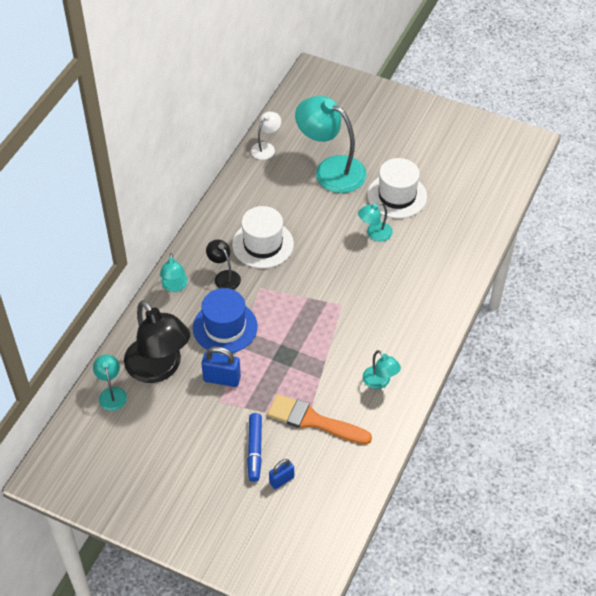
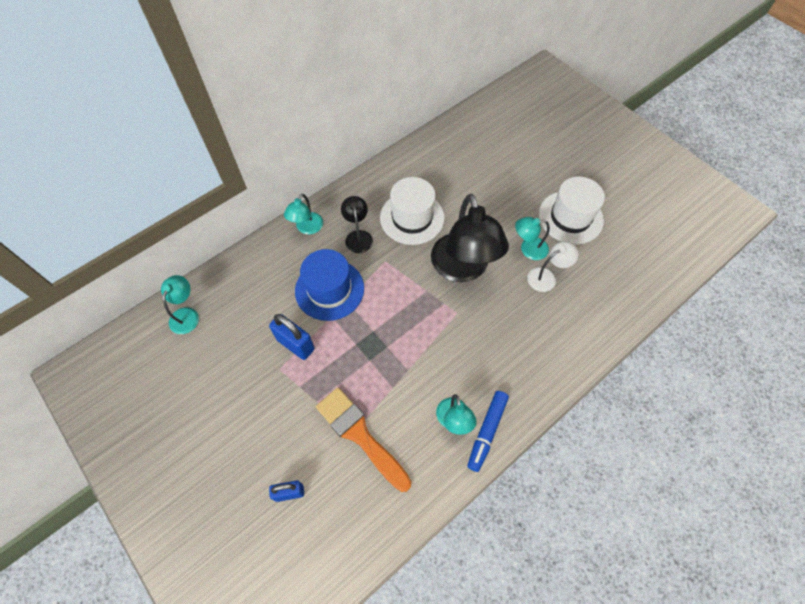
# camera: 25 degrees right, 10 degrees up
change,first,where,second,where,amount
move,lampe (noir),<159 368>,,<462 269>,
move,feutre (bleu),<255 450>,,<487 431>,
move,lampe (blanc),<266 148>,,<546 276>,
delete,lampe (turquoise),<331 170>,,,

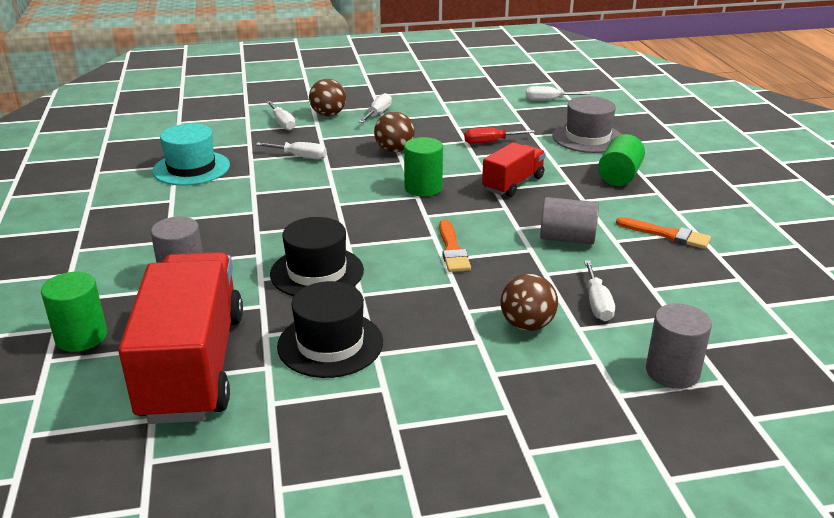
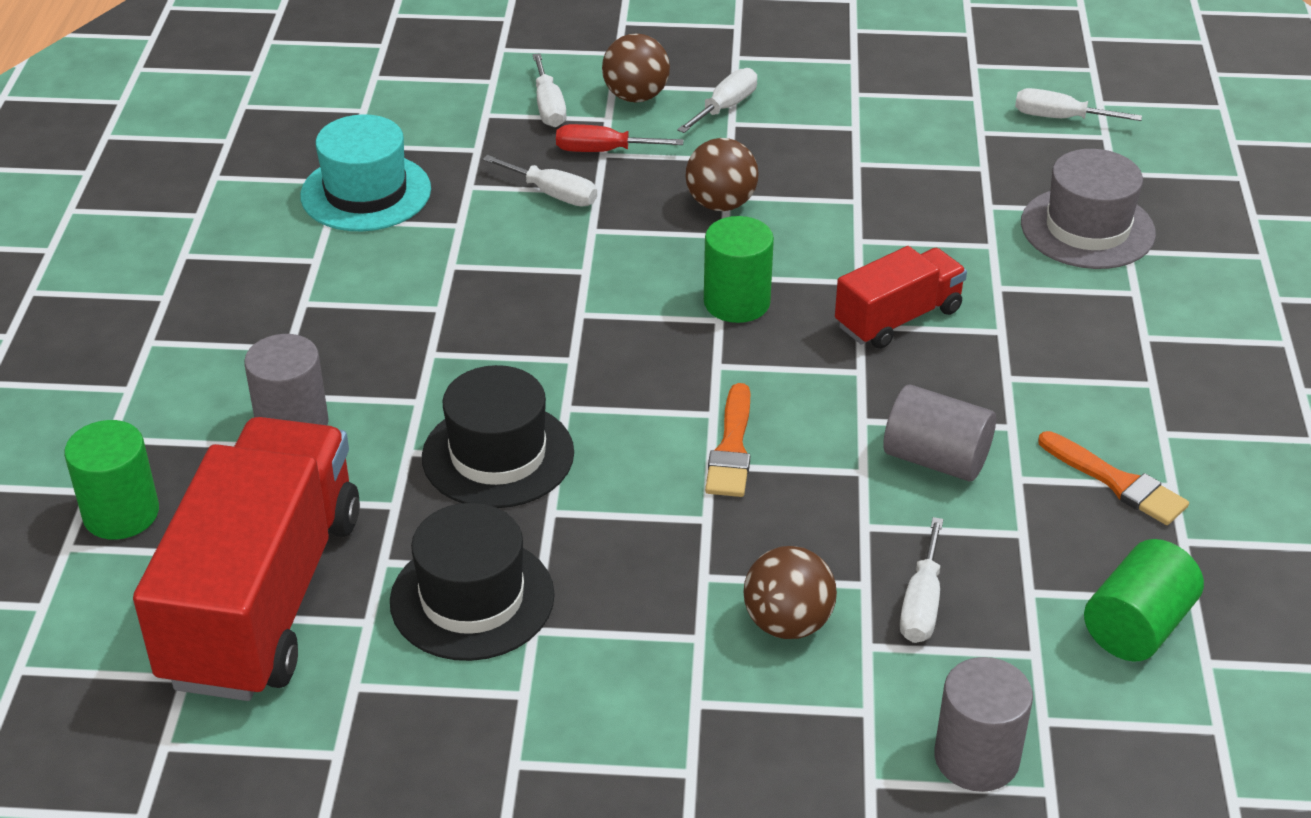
# camera: 15 degrees right, 10 degrees up
change,first,where,second,where,amount
move,tournevis (rouge),<490 142>,,<603 151>,
move,cylindre (vert),<619 176>,,<1137 626>,

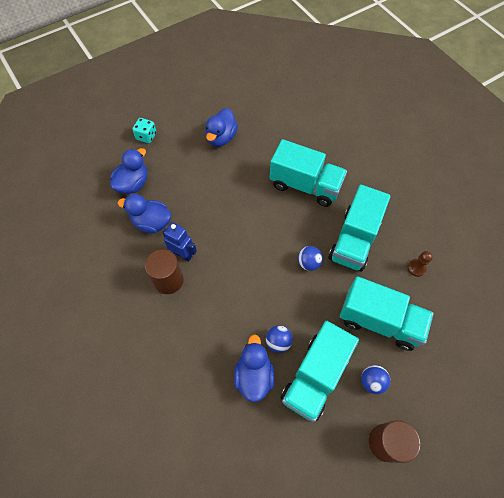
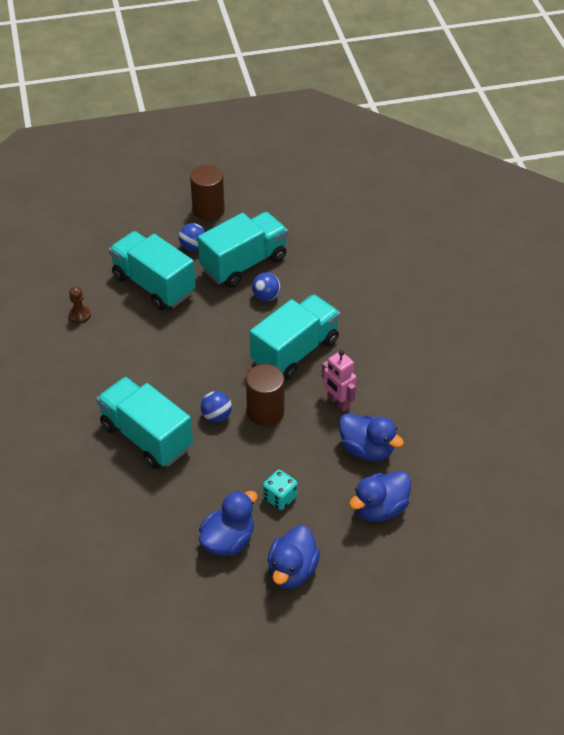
# camera: 160 degrees left, 15 degrees down
change,first,where,second,where,amount
move,balle (bleu),<308 263>,,<216 416>,
move,cylindre (marron),<168 280>,,<265 412>,
move,camion (turquoise),<354 240>,,<295 351>,
move,dé (turquoise),<146 136>,,<280 497>,
move,canard (bleu),<254 375>,,<292 570>,
recolor,robot (bleu),<183 254>,robot (rose),<338 402>,

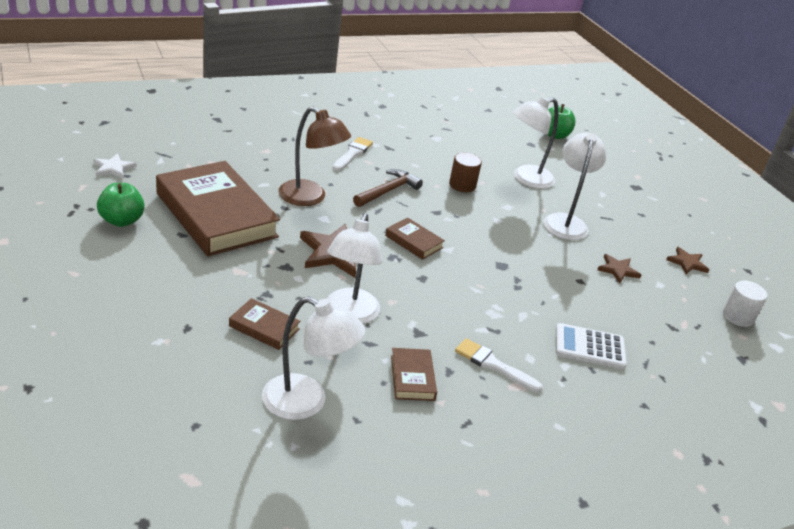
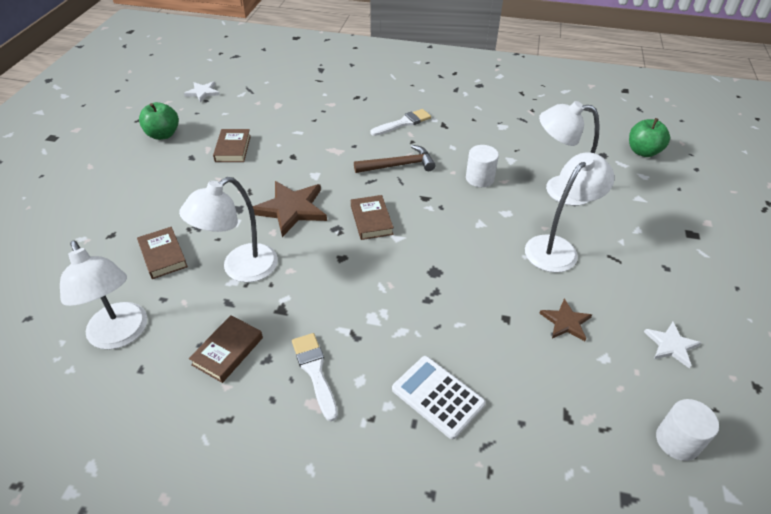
# camera: 40 degrees right, 10 degrees up
change,first,where,second,where,amount
resize,livre (marron),<216 215>,,<233 148>,x0.43
recolor,cylindre (marron),<462 185>,cylindre (blanc),<479 178>,
recolor,étoile (marron),<687 263>,étoile (blanc),<671 345>,
delete,lampe (marron),<310 198>,,,

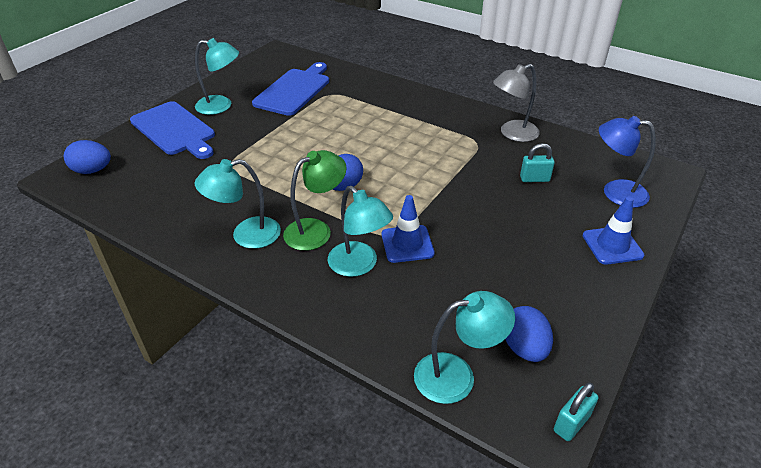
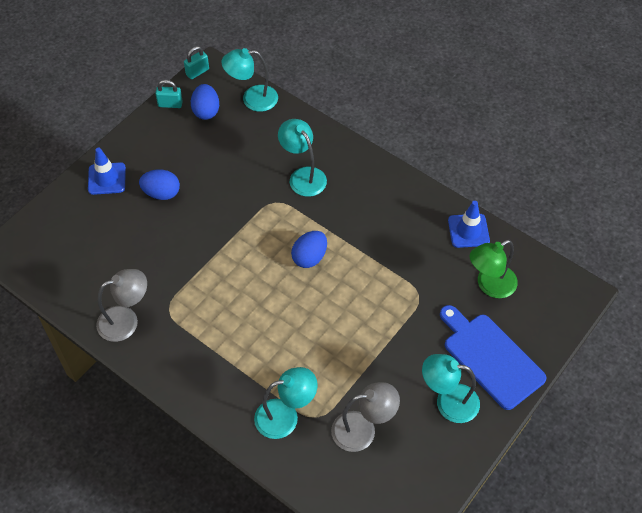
# camera: 175 degrees left, 15 degrees up
change,first,where,second,where,amount
move,œuf (bleu),<93 170>,,<161 193>,
move,cadenas (turquoise),<534 179>,,<170 104>,
move,lampe (turquoise),<246 235>,,<285 416>,
replace,planche à découper (bleu),<294 90>,lampe (gris),<363 429>,
move,cône de chantier (bleu),<407 244>,,<468 231>,
move,lampe (vert),<316 230>,,<489 285>,
delete,lampe (bleu),<615 192>,,,

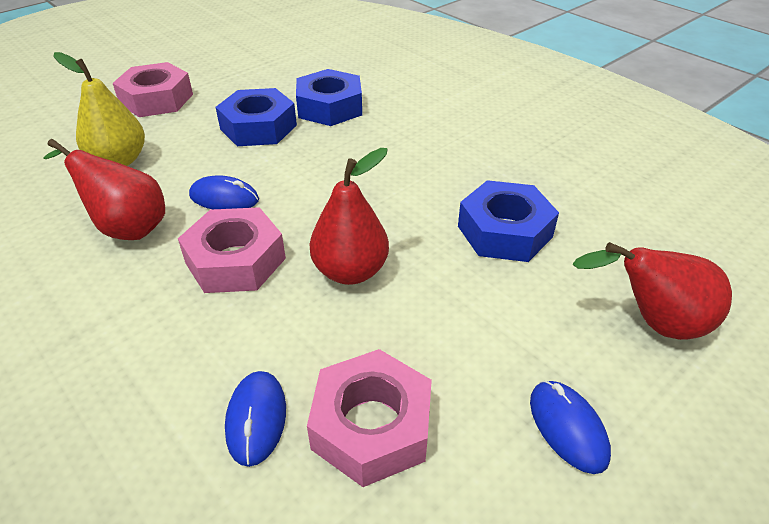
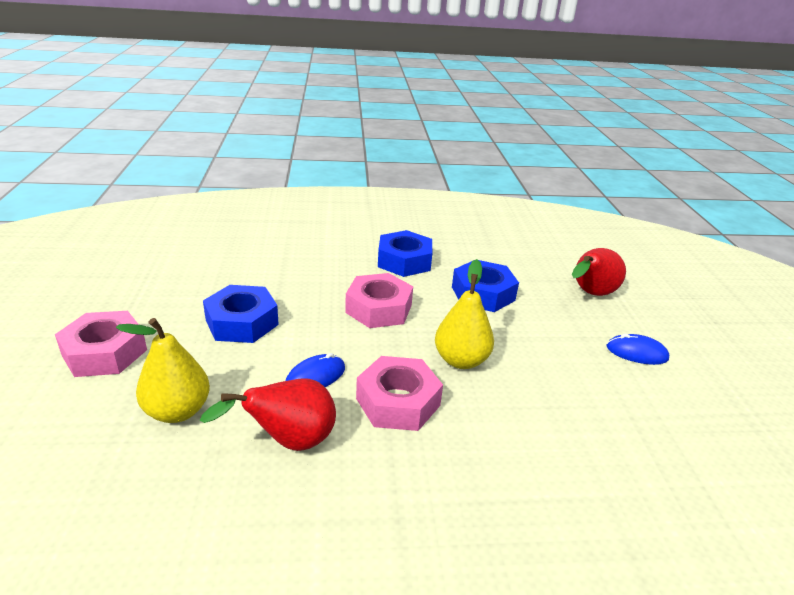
# camera: 55 degrees left, 10 degrees down
change,first,where,second,where,amount
move,écrou (rose),<372 426>,,<379 308>,
move,écrou (bleu),<330 107>,,<404 261>,
recolor,poire (rouge),<350 271>,poire (jaune),<461 360>,
delete,souris (bleu),<256 419>,,,

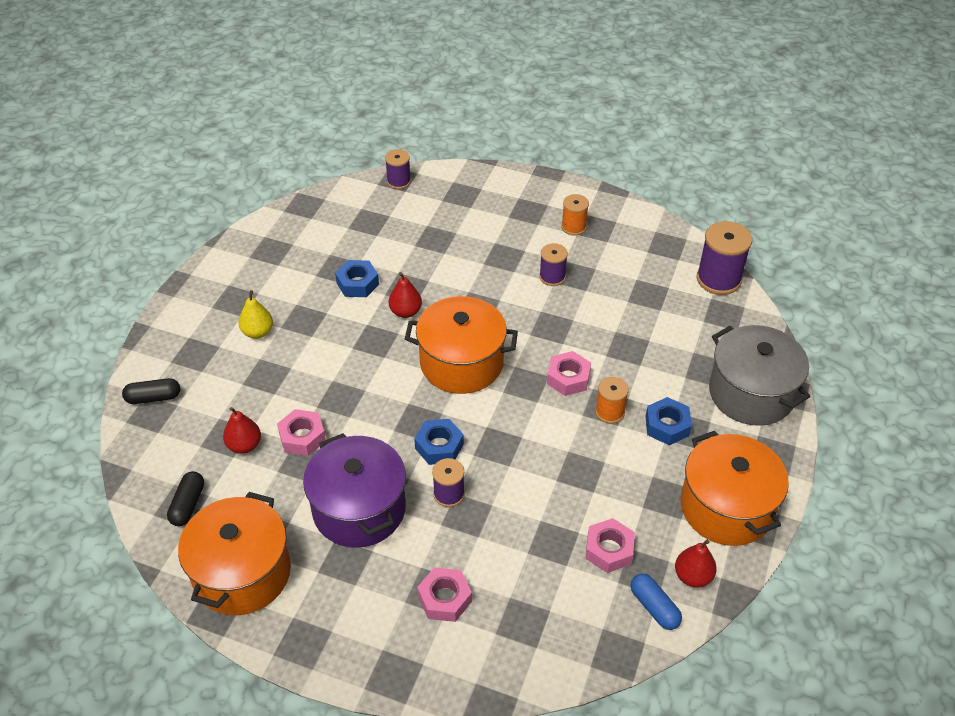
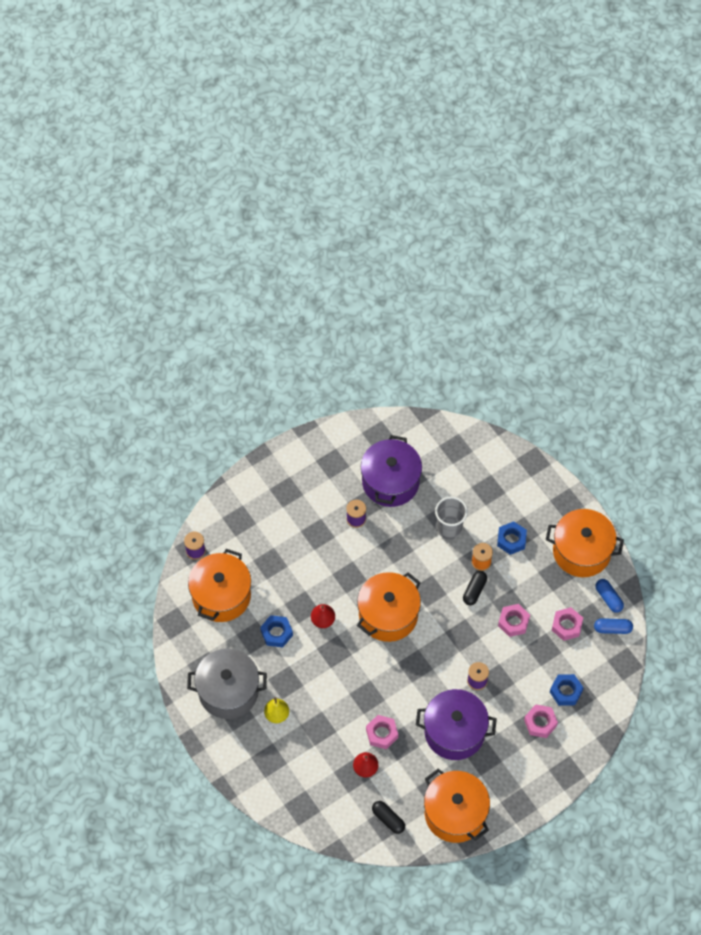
# camera: 55 degrees left, 15 degrees up
change,first,where,second,where,amount
move,marmite (gris),<751 393>,,<228 691>,
insert,,,marmite (orange),<221 595>,
insert,,,marmite (violet),<390 482>,
insert,,,gobelet (gris),<449 529>,
move,gélule (noir),<153 398>,,<474 590>,
move,écrou (rose),<568 378>,,<513 622>,
move,écrou (bleu),<439 446>,,<566 691>,
replace,poire (rouge),<693 576>,gélule (bleu),<608 598>,
delete,bobine (orange),<573 227>,,,
delete,bobine (violet),<718 279>,,,

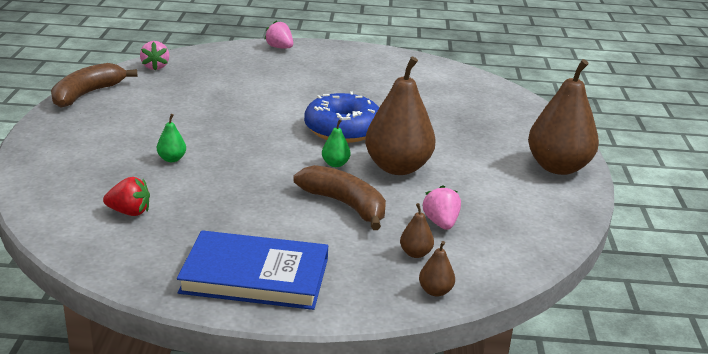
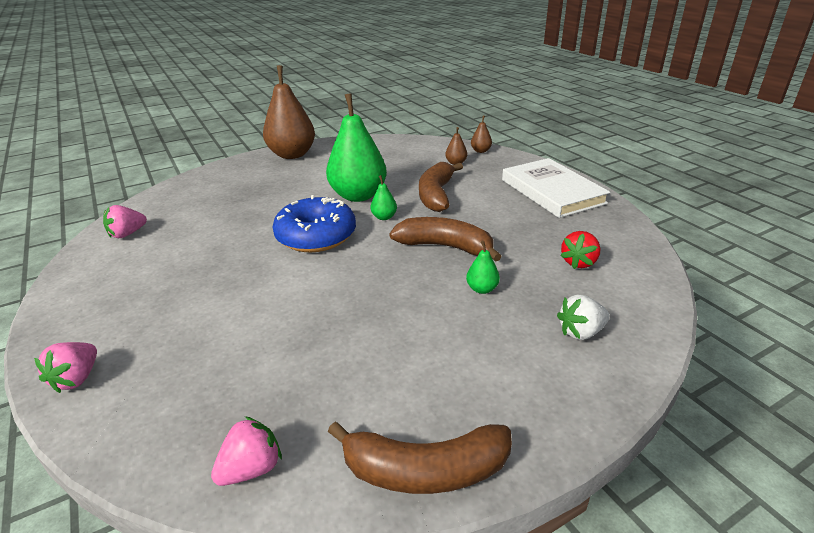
# camera: 120 degrees left, 5 degrees up
change,first,where,second,where,amount
move,fraise (rose),<441 223>,,<127 234>,
recolor,poire (marron),<398 167>,poire (vert),<358 195>,
insert,,,banane (marron),<445 247>,
recolor,livre (bleu),<255 275>,livre (blanc),<552 191>,
insert,,,fraise (blanc),<580 332>,
rotate,fraise (rouge),<129 212>,,<579 262>,120 degrees counterclockwise

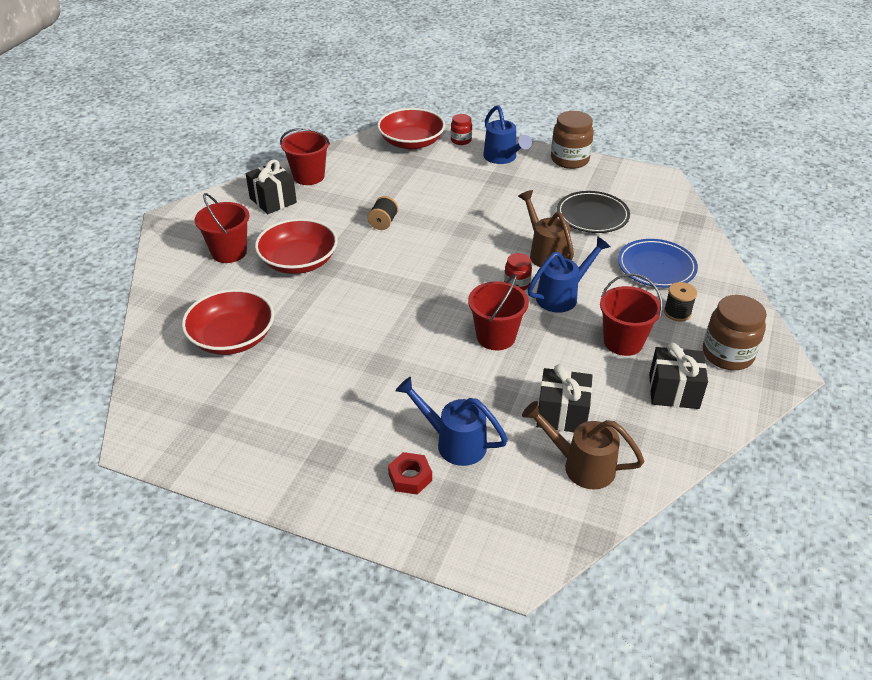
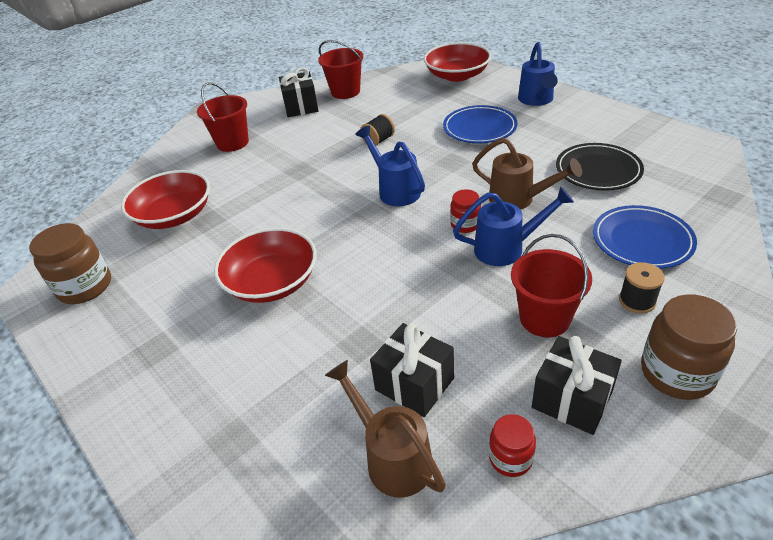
# camera: 30 degrees right, 0 degrees up
change,first,where,second,where,amount
move,bocal (marron),<569 160>,,<85 287>,
move,bol (rouge),<299 261>,,<272 282>,
move,arrosoir (bleu),<454 443>,,<395 190>,
insert,,,assiette (bleu),<479 128>,
rotate,arrosoir (marron),<545 253>,,<518 199>,120 degrees clockwise
move,bocal (rouge),<461 140>,,<510 458>,
delete,écrou (rouge),<410 477>,,,
delete,seau (rouge),<496 337>,,,

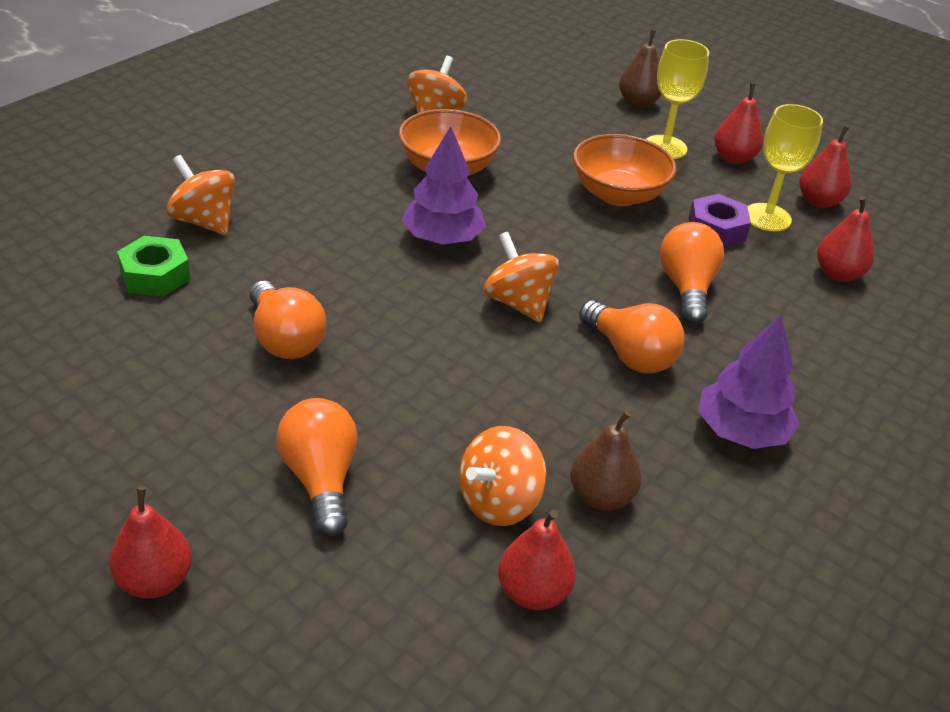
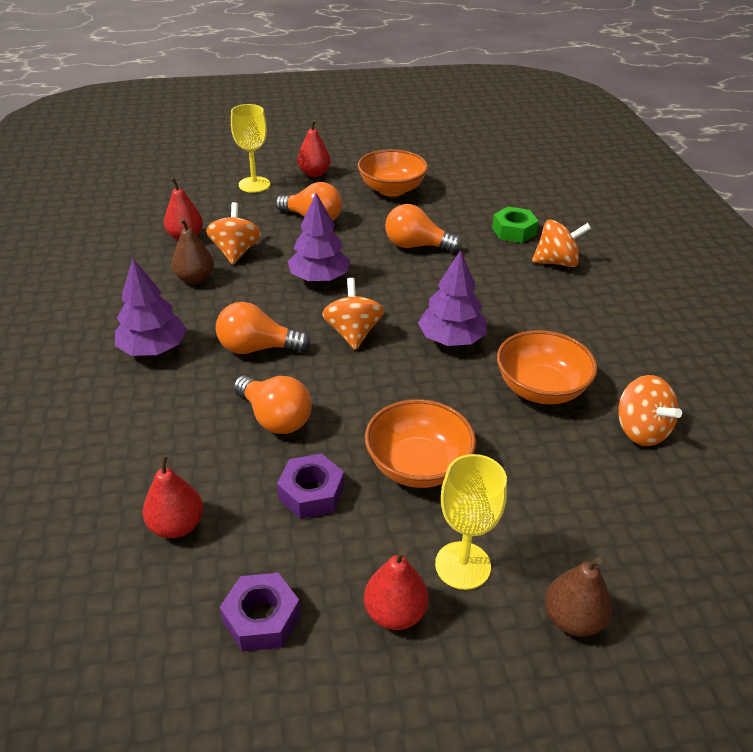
# camera: 135 degrees right, 0 degrees up
change,first,where,second,where,amount
replace,poire (rouge),<818 202>,écrou (violet),<262 618>,
move,verre à pied (jaune),<767 217>,,<254 184>,
insert,,,arbre (violet),<319 278>,
rotate,toupie (orange),<518 303>,,<353 333>,105 degrees counterclockwise
insert,,,bol (orange),<392 189>,

